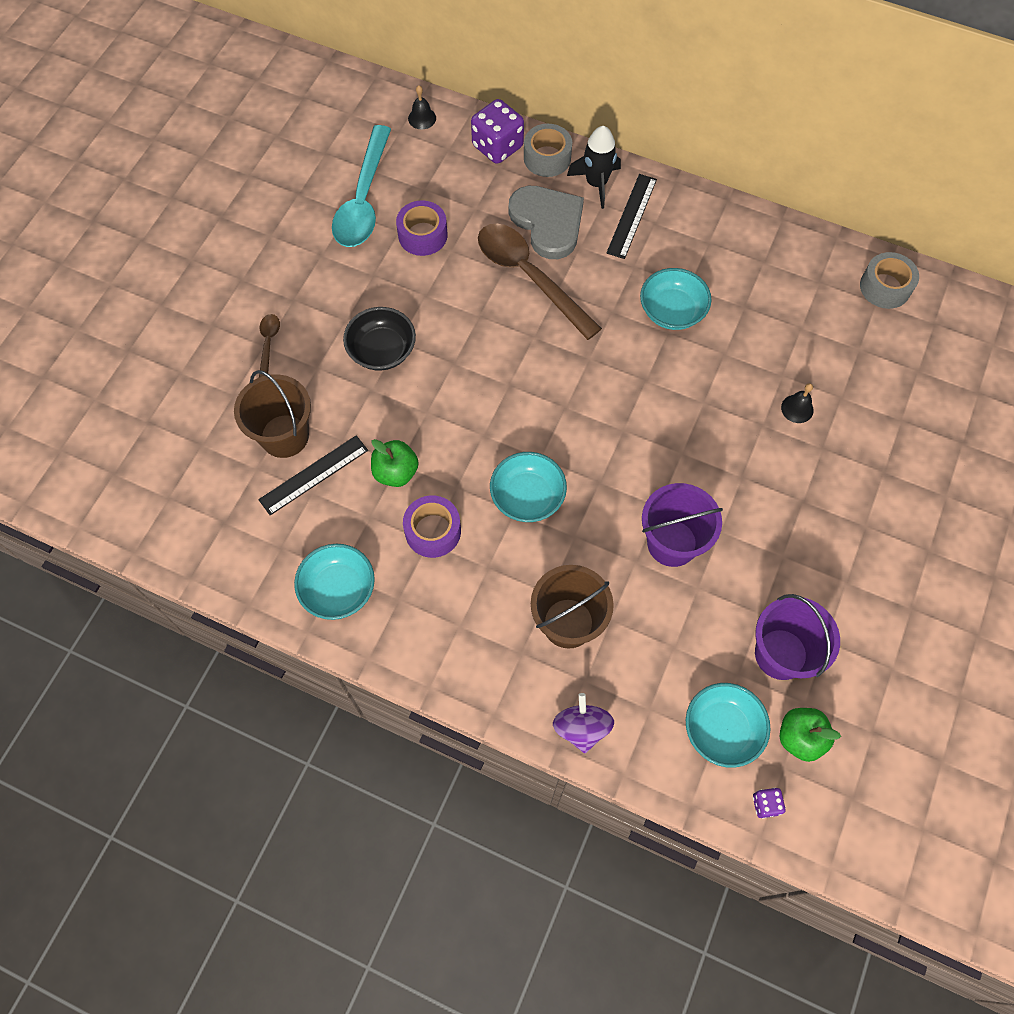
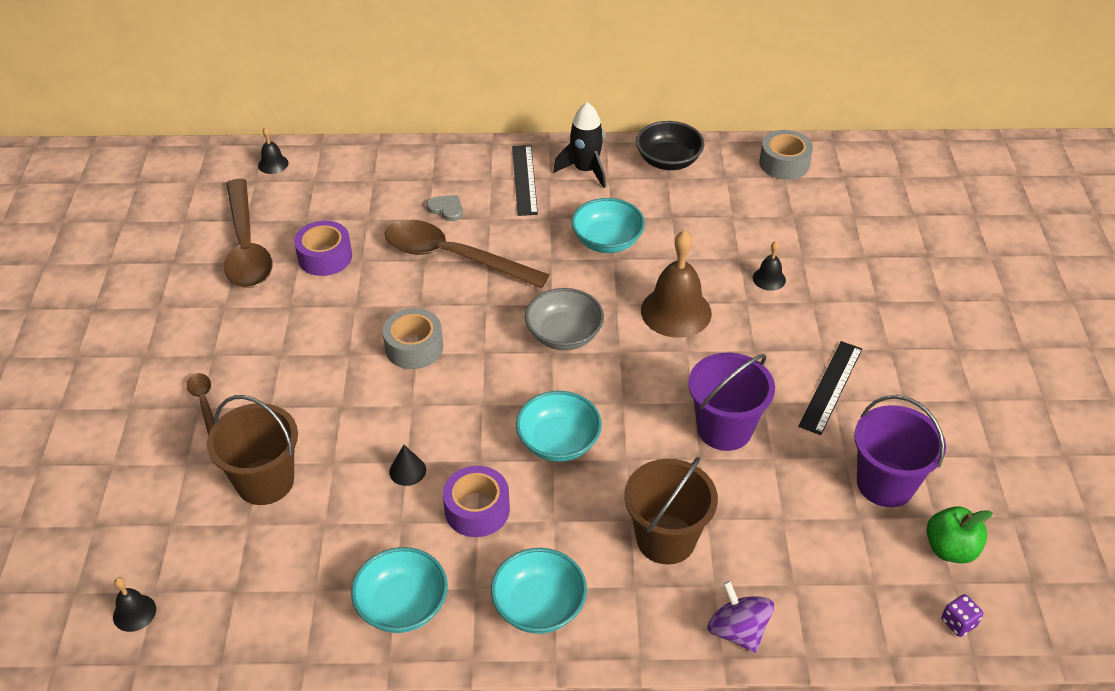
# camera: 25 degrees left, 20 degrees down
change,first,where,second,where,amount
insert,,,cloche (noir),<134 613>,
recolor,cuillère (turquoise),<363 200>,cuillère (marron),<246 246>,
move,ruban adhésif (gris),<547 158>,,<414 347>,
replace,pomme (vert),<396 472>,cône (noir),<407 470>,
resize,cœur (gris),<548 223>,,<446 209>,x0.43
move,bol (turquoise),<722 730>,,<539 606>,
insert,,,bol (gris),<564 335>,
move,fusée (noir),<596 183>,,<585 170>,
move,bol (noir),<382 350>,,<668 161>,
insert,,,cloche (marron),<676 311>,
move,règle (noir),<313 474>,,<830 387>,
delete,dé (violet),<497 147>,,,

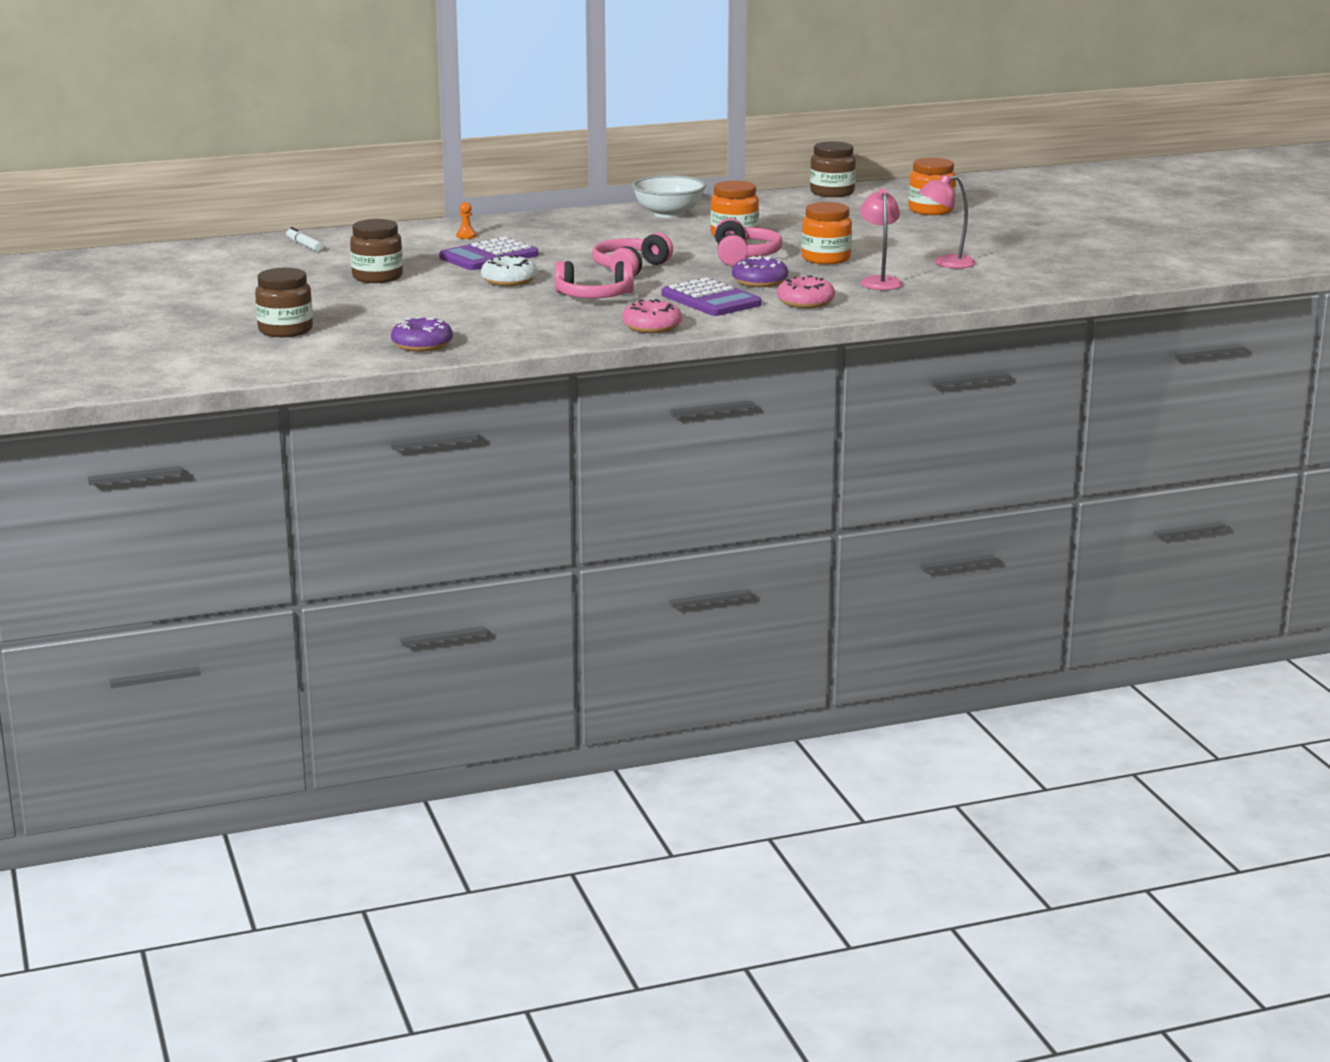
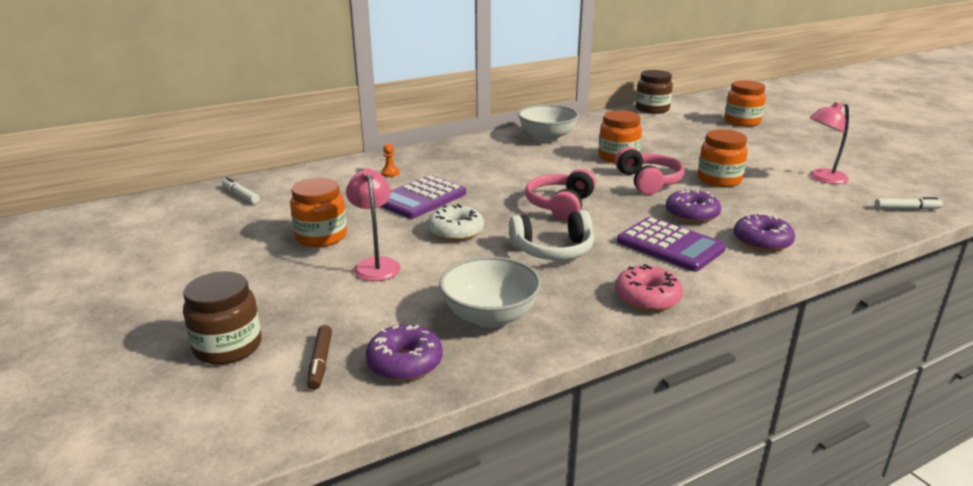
# camera: 10 degrees left, 5 degrees up
change,first,where,second,where,amount
recolor,bocal (marron),<377 277>,bocal (orange),<321 237>,
insert,,,feutre (marron),<320 362>,
move,lampe (rose),<879 281>,,<375 264>,
insert,,,bol (blanc),<490 316>,
recolor,casque audio (rose),<594 296>,casque audio (blanc),<553 250>,
recolor,beignet (rose),<805 302>,beignet (violet),<762 242>,
insert,,,feutre (blanc),<906 209>,

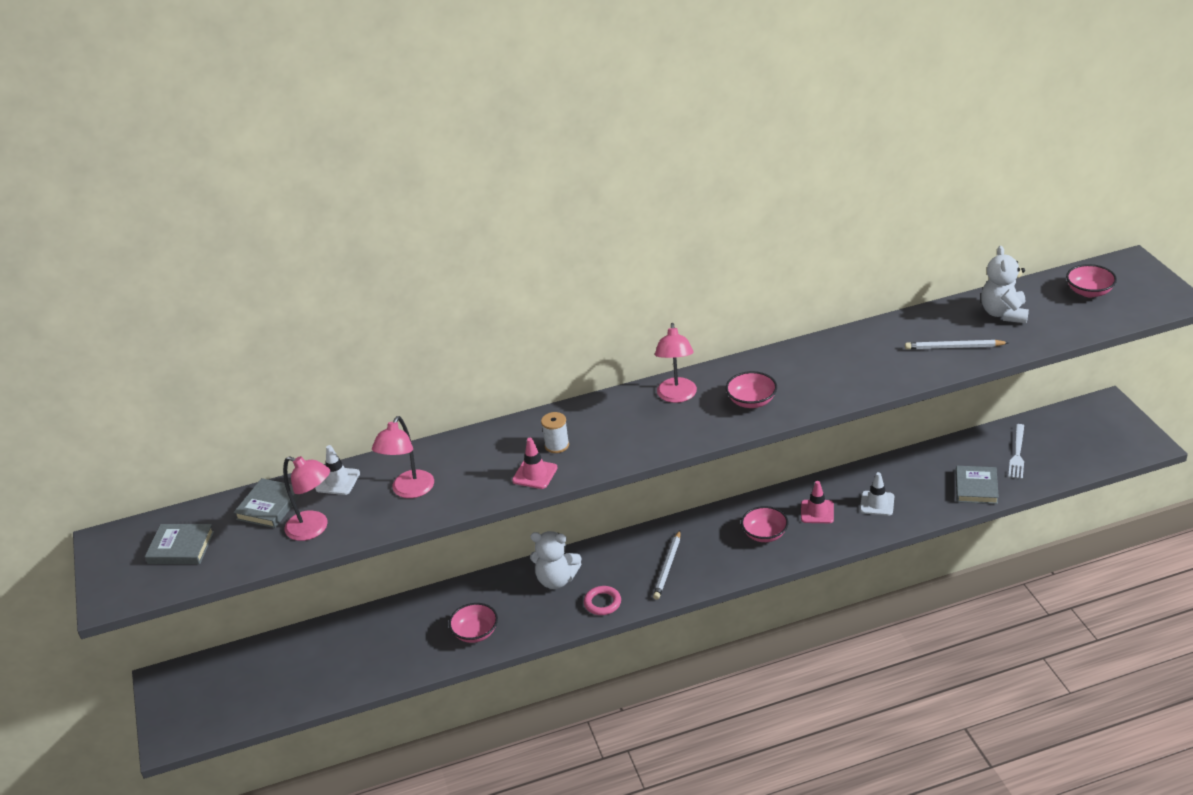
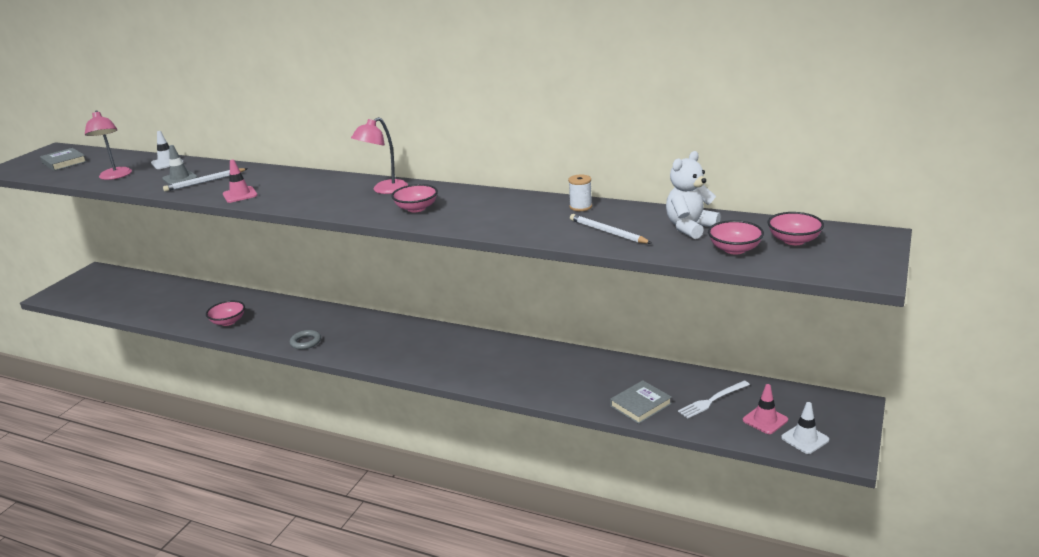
# camera: 40 degrees right, 10 degrees down
change,first,where,second,where,amount
replace,lampe (rose),<409 491>,cône de chantier (gris),<180 178>,
move,crayon (blanc),<668 567>,,<205 182>,
recolor,anneau (rose),<602 603>,anneau (gris),<305 342>,
move,bobine (blanc),<557 445>,,<580 207>,
move,bol (rose),<765 534>,,<734 249>,
move,cône de chantier (rose),<817 512>,,<765 420>,
move,cône de chantier (blanc),<877 503>,,<805 439>,
delete,livre (gris),<269 506>,,,
delete,ours en peluche (blanc),<556 580>,,,

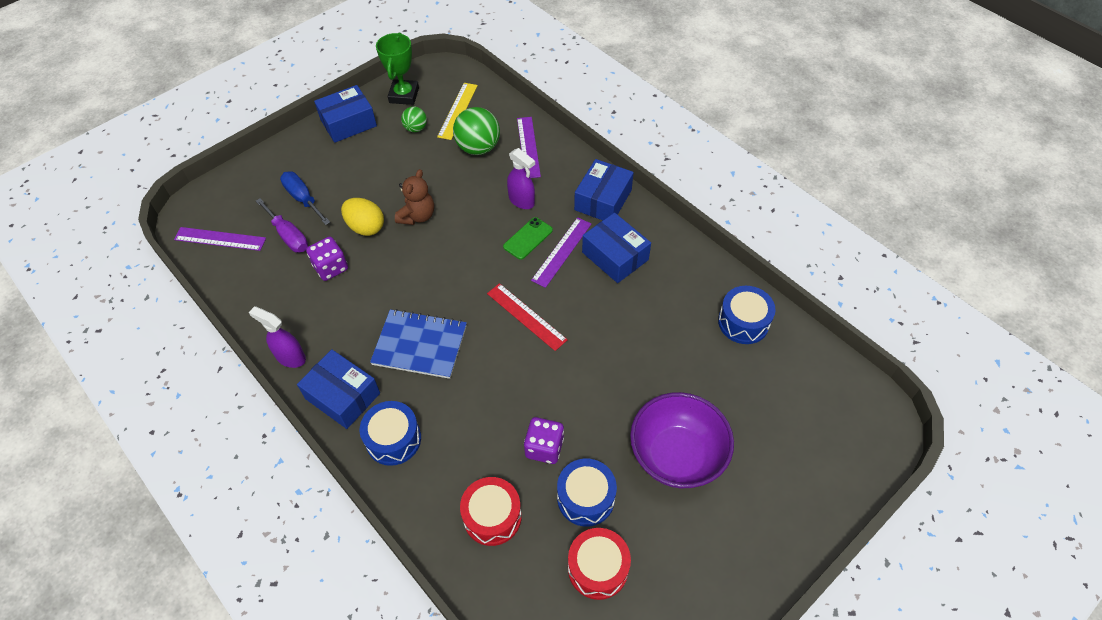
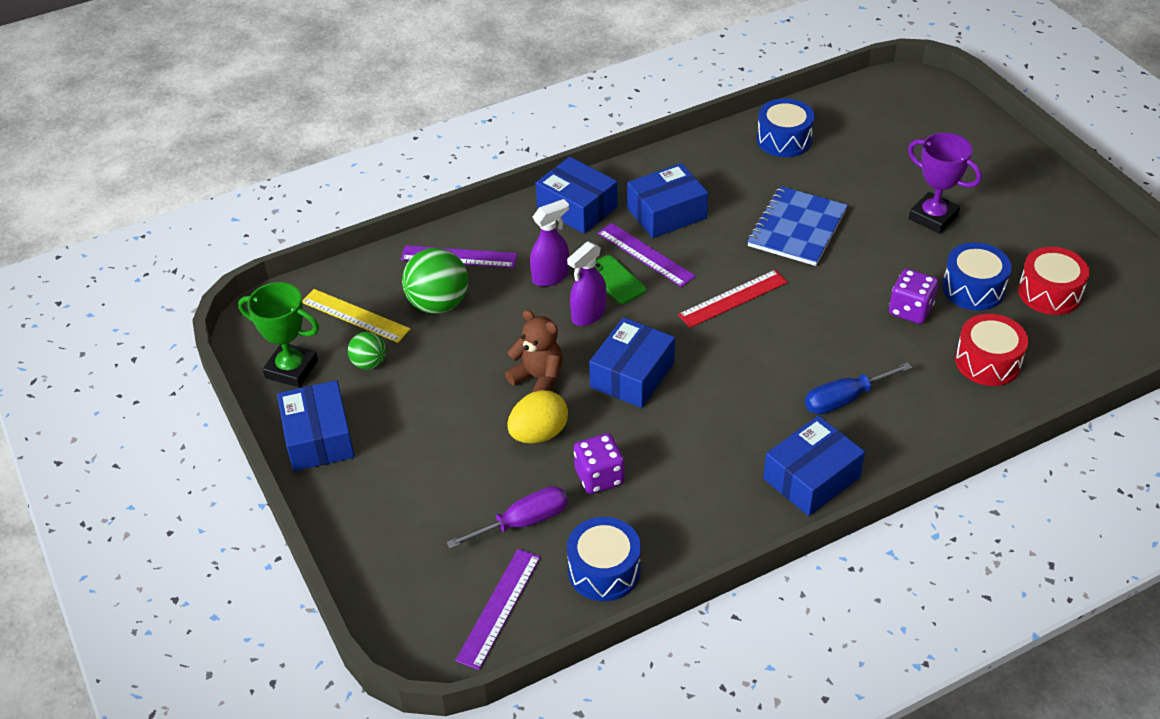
# camera: 75 degrees left, 10 degrees down
change,first,where,second,where,amount
move,vaporisateur (violet),<290 357>,,<588 315>,
move,tambour (bleu),<393 439>,,<604 570>,
insert,,,boîte (bleu),<632 375>,
move,carnet (bleu),<420 345>,,<797 228>,
move,tournevis (bleu),<303 199>,,<844 399>,
replace,bol (violet),<676 456>,trophée (violet),<933 217>,

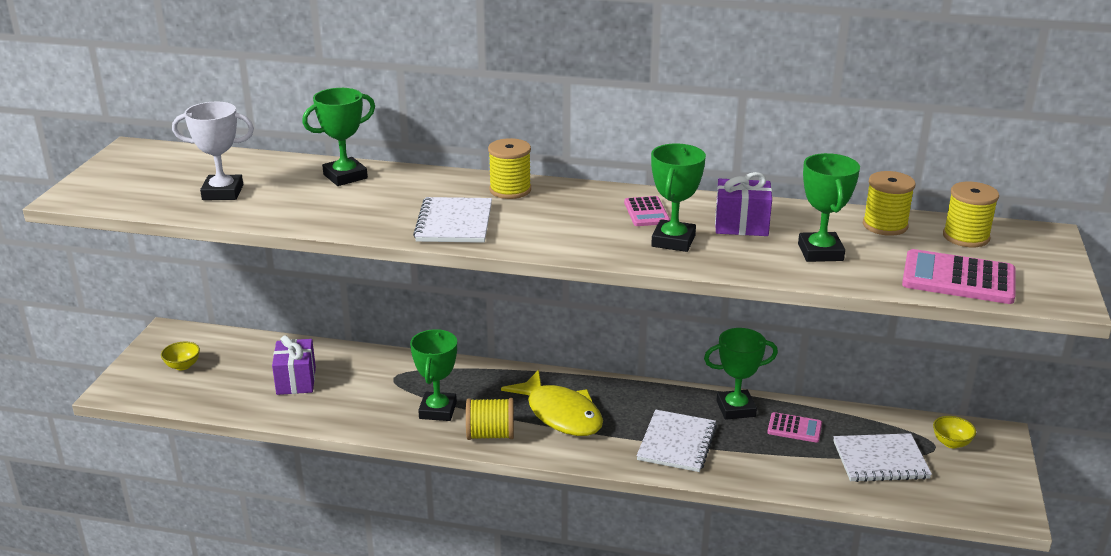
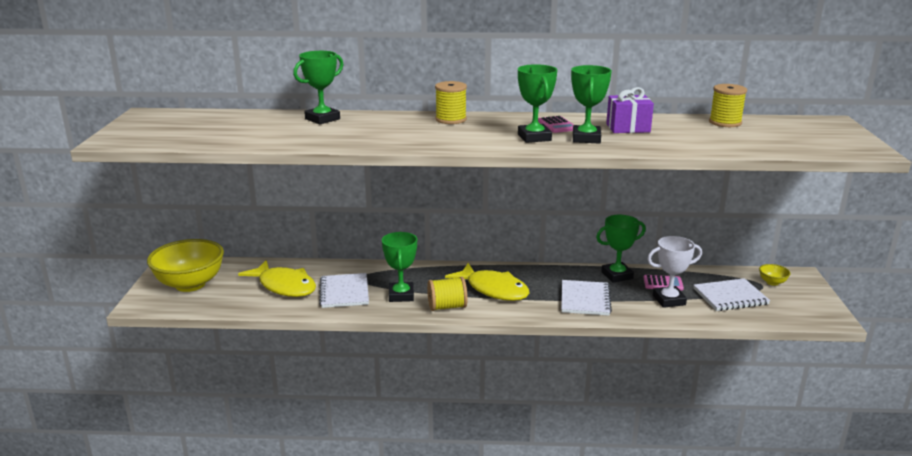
# camera: 10 degrees left, 5 degrees down
change,first,where,second,where,amount
resize,bol (jaune),<183 366>,,<190 284>,x2.45
replace,cadeau (violet),<296 381>,poisson (jaune),<284 286>,
move,carnet (blanc),<454 223>,,<344 292>,
move,trophée (vert),<820 252>,,<534 137>,
move,trophée (blanc),<223 192>,,<669 300>,
delete,calculatrice (rose),<958 279>,,,
delete,bobine (jaune),<966 237>,,,

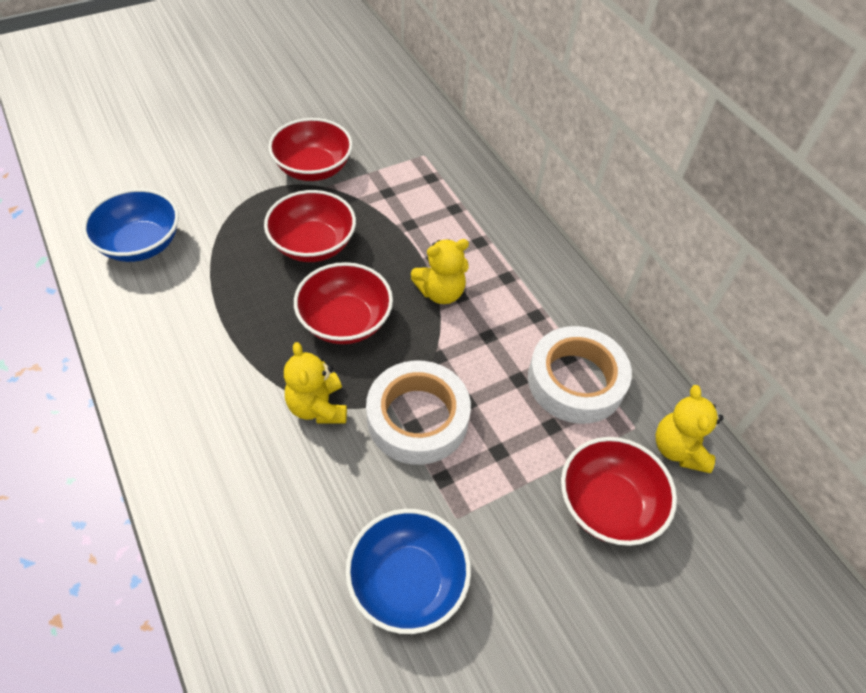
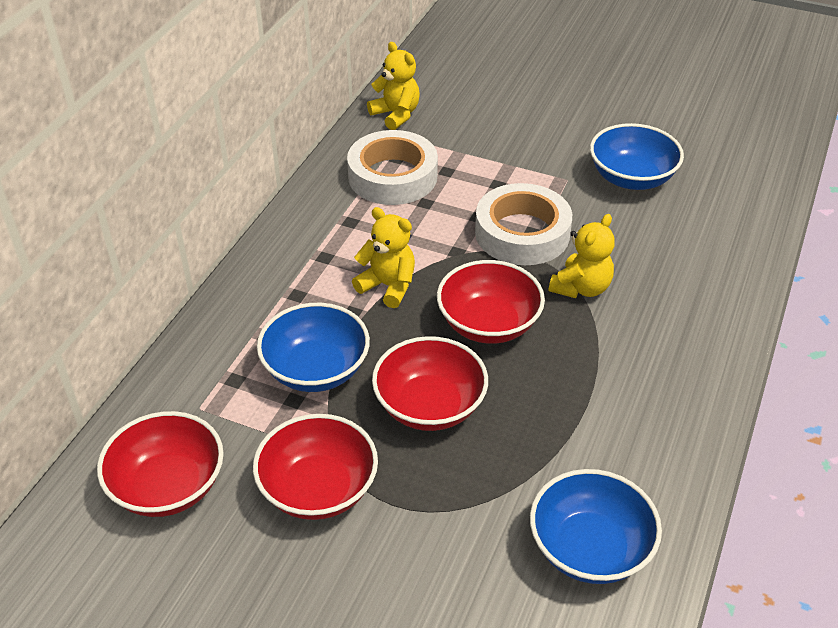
# camera: 125 degrees left, 10 degrees down
change,first,where,second,where,amount
move,bol (rouge),<608 505>,,<168 486>,
insert,,,bol (bleu),<316 370>,
rotate,ours en peluche (jaune),<678 449>,,<396 115>,90 degrees counterclockwise

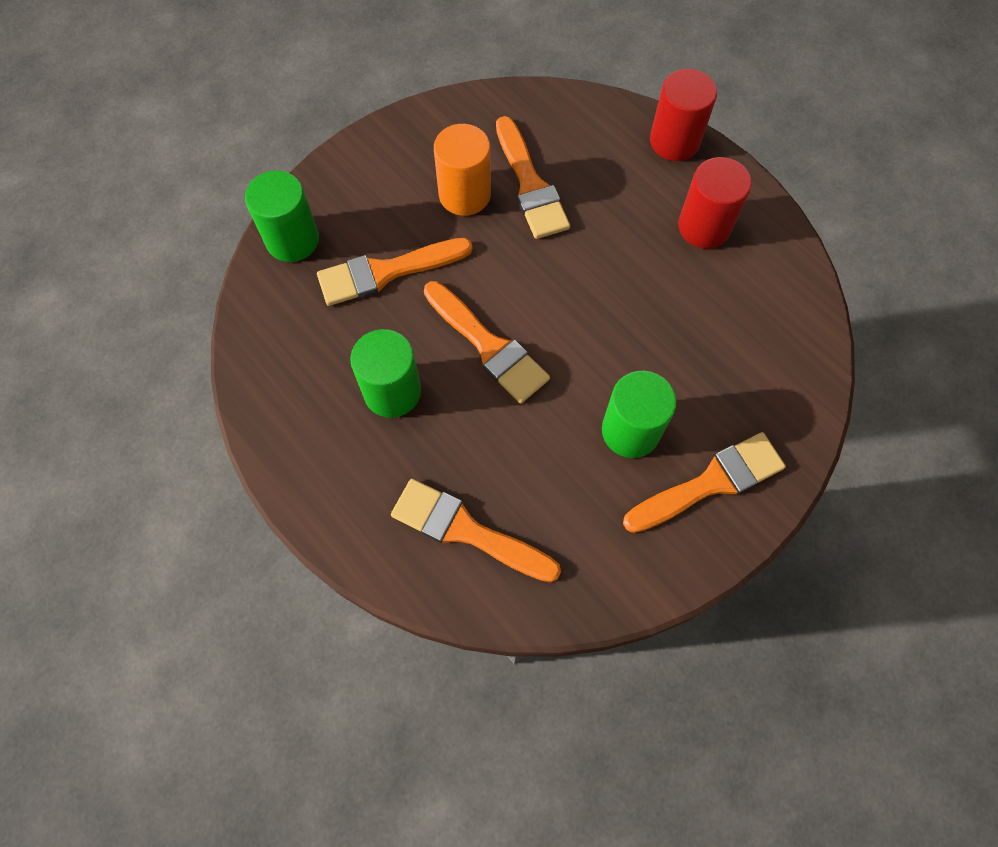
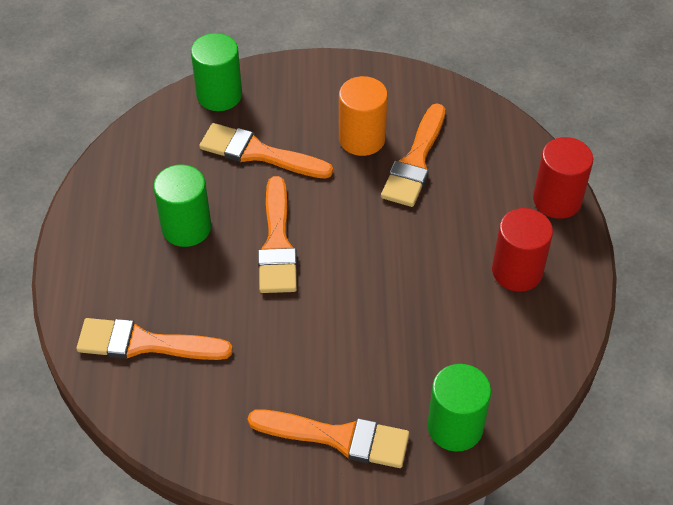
# camera: 40 degrees right, 15 degrees down
change,first,where,second,where,amount
rotate,pinceau (orange),<467 531>,,<145 343>,60 degrees counterclockwise
move,cylindre (vert),<630 431>,,<455 427>,

